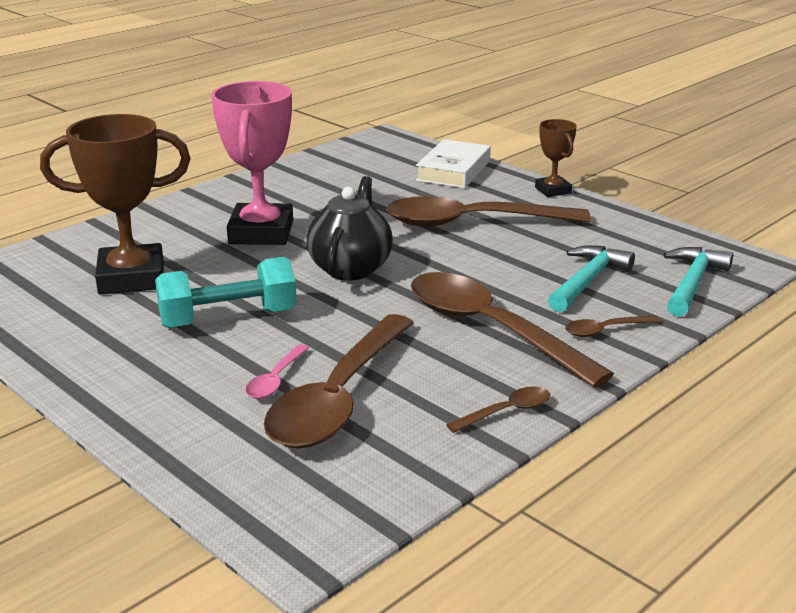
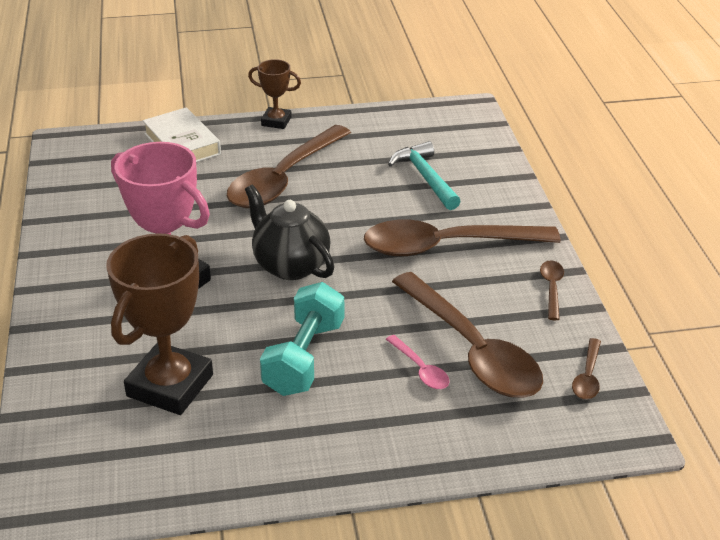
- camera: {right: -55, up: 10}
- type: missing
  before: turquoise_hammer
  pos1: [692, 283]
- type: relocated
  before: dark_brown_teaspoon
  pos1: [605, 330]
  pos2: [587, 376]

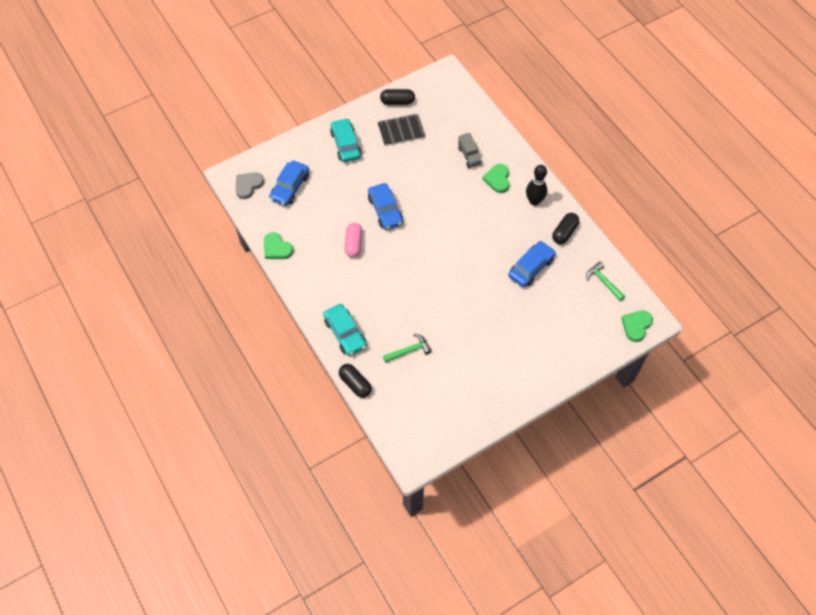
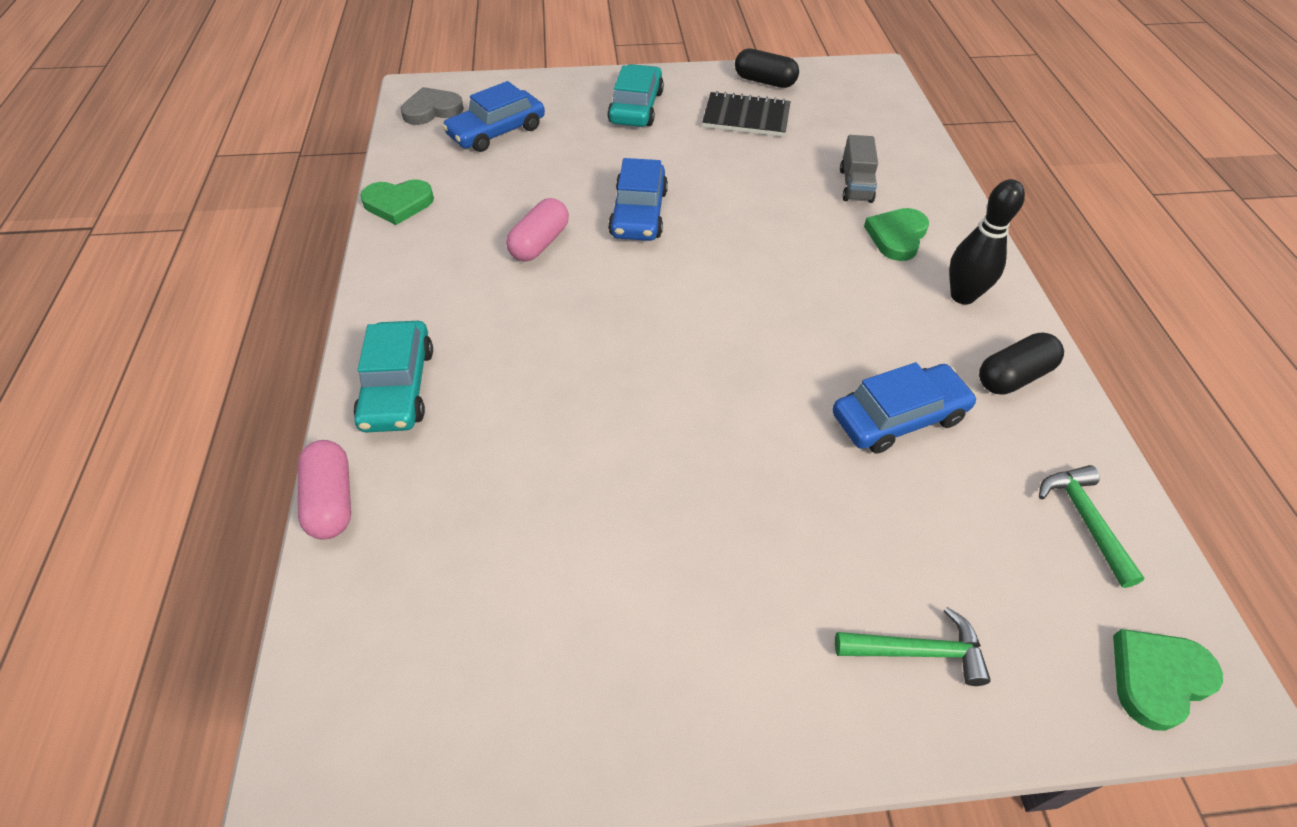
- camera: {right: 25, up: -10}
- type: relocated
  before: emerald_hammer
  pos1: [409, 351]
  pos2: [918, 651]
- type: colour
  before: black_capsule
  after: pink_capsule
  pos1: [355, 384]
  pos2: [331, 500]
- type: spun
  before: emerald_heart_shape
  pos1: [277, 248]
  pos2: [398, 204]
  turn: -75

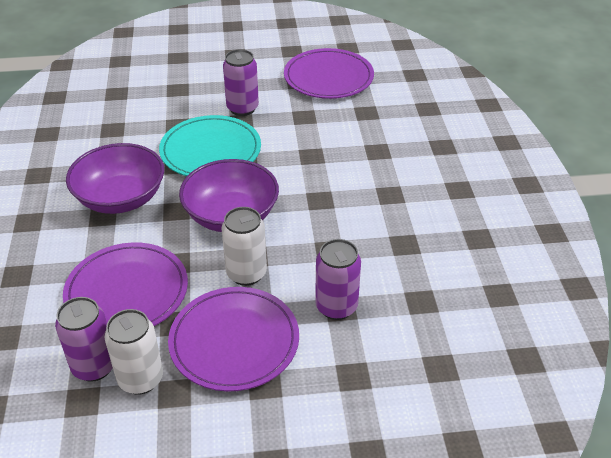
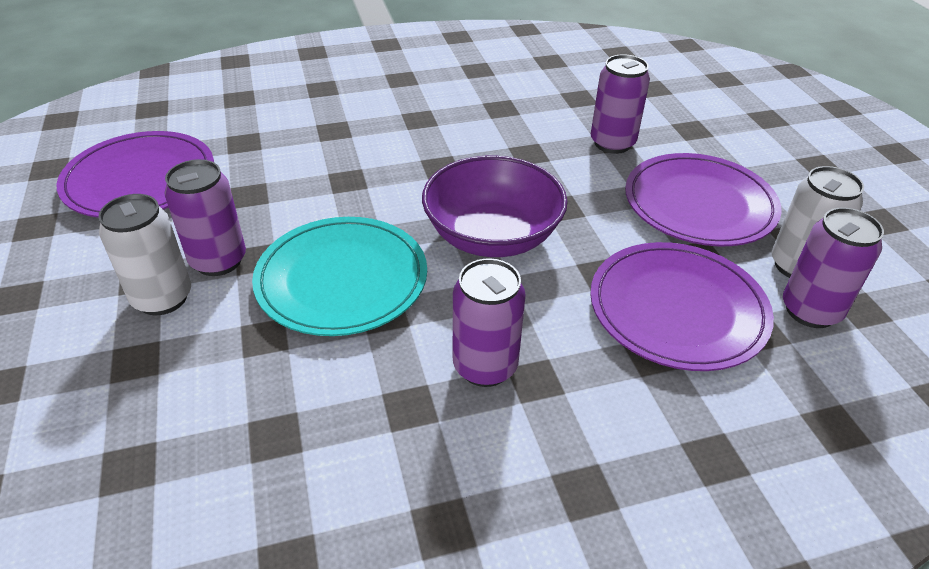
- camera: {right: -100, up: 0}
- type: relocated
  before: pure_white_soda_can
  pos1: [246, 273]
  pos2: [162, 298]
- type: exchanged
  before: purple_serving_bowl
  after: purple_soda_can
  pos1: [120, 198]
  pos2: [485, 366]

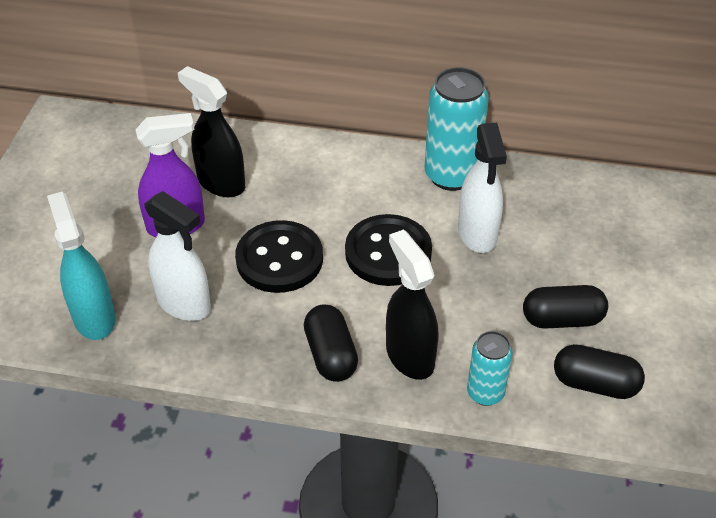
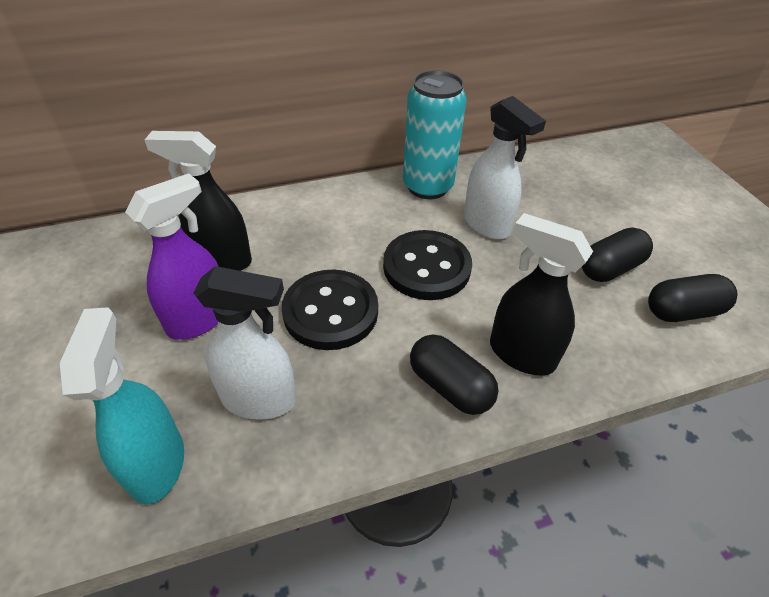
- camera: {right: -30, up: 0}
- type: missing
  before: turquoise_soda_can
  pos1: [485, 393]
- type: spun
  before: turquoise_spray_cleaner
  pos1: [94, 317]
  pos2: [157, 463]
  turn: 45

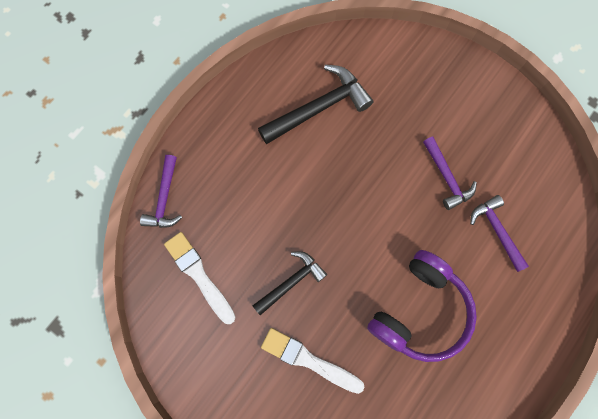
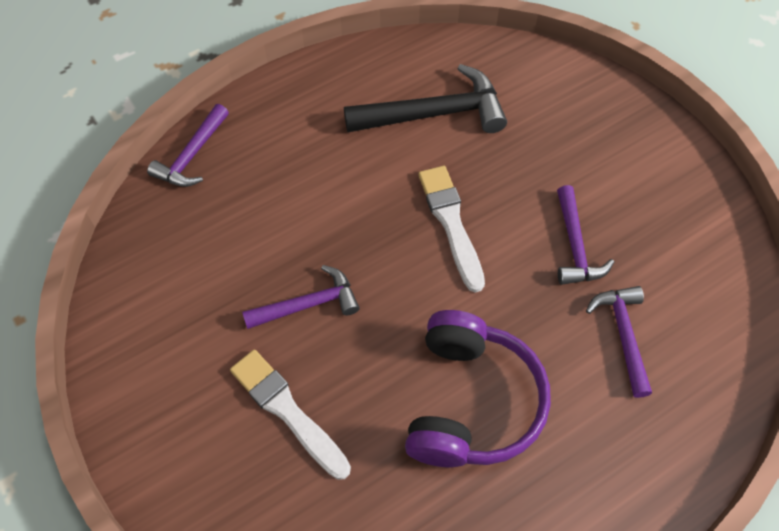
- camera: {right: 20, up: -15}
- type: relocated
  before: pure_white_paintbrush
  pos1: [199, 275]
  pos2: [451, 223]
- type: colour
  before: black_hammer
  after: purple_hammer
  pos1: [291, 282]
  pos2: [308, 304]
- type: spun
  before: purple_headset
  pos1: [420, 311]
  pos2: [471, 402]
  turn: -45

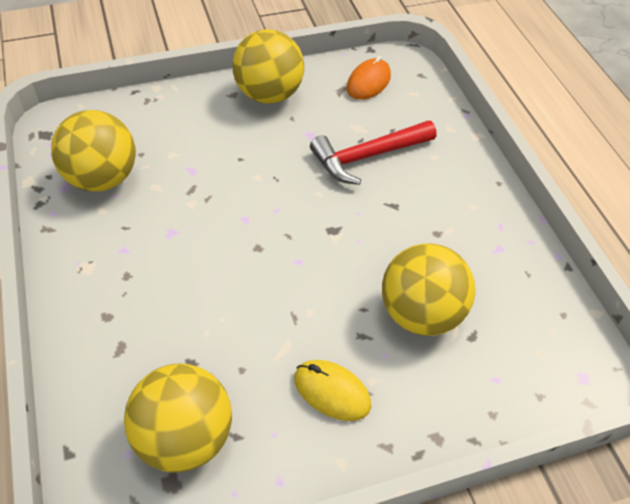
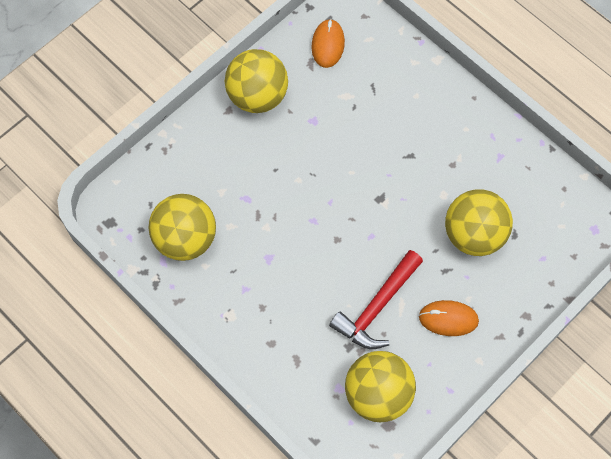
- camera: {right: -25, up: 15}
- type: relocated
  before: scarlet_hammer
  pos1: [368, 156]
  pos2: [377, 307]
- type: colour
  before: golden_PC_mouse
  after: orange_PC_mouse
  pos1: [332, 392]
  pos2: [448, 319]

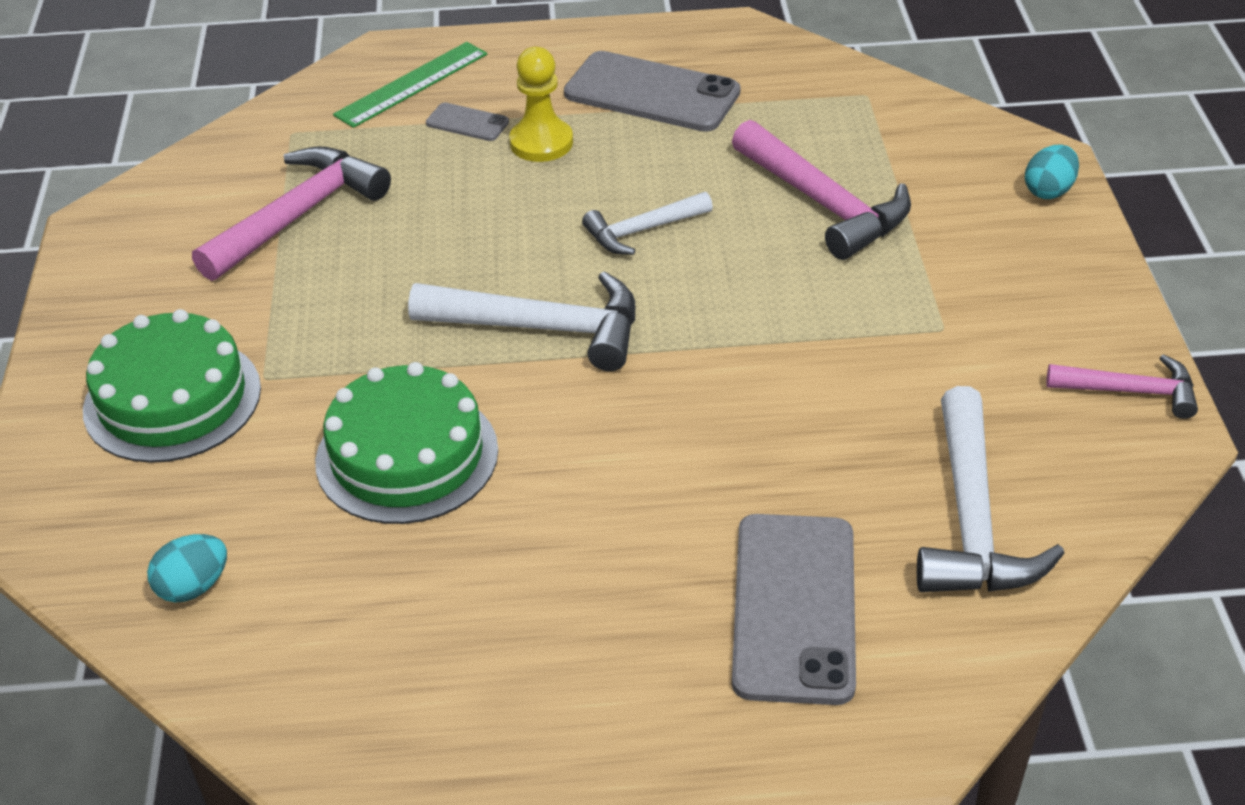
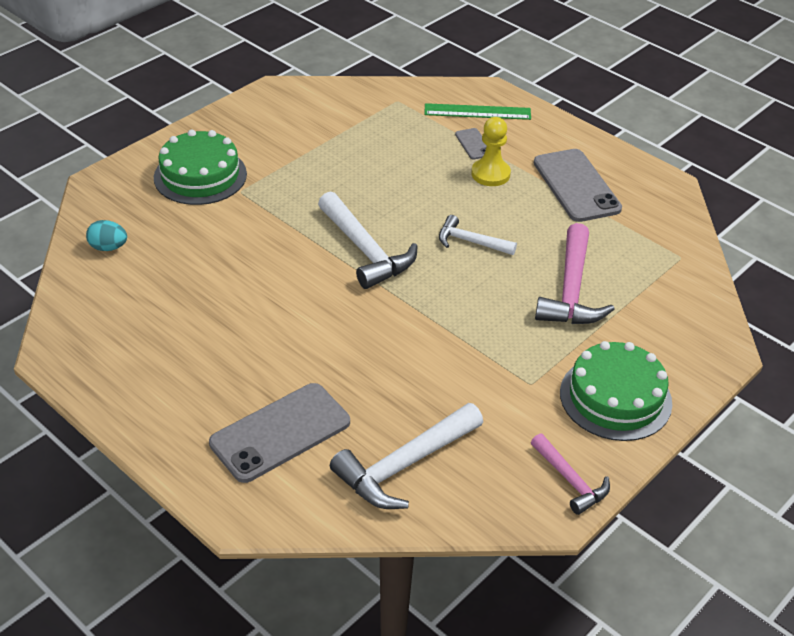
- camera: {right: 45, up: 0}
- type: missing
  before: pink_hammer
  pos1: [298, 216]
- type: missing
  before: turquoise_toy_egg
  pos1: [1048, 191]
- type: relocated
  before: emerald_cake
  pos1: [407, 455]
  pos2: [615, 397]

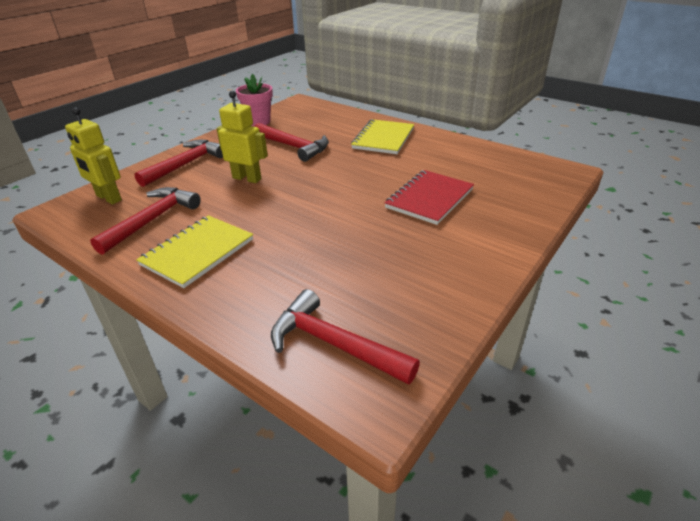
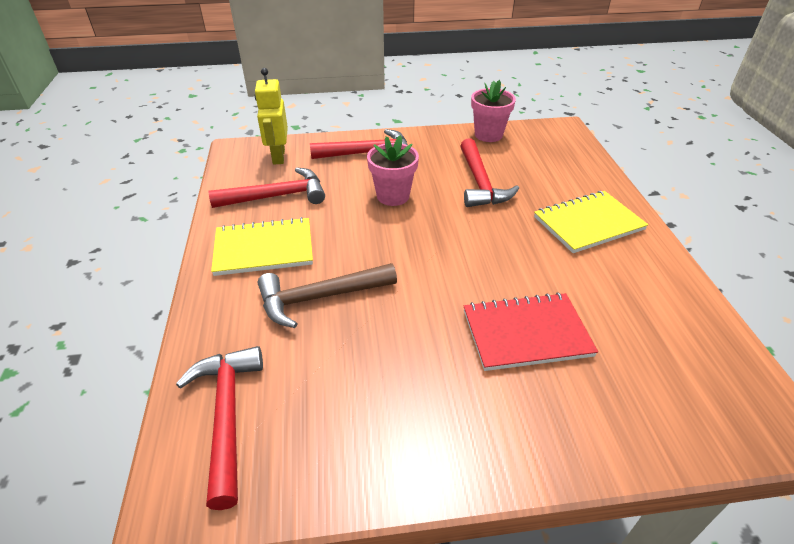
- camera: {right: 45, up: 5}
- type: appeared
  after: dark_brown_hammer
  pos2: [319, 298]
- type: exchanged
  before: golden_robot
  after: pink_flower_pot
  pos1: [247, 178]
  pos2: [393, 196]

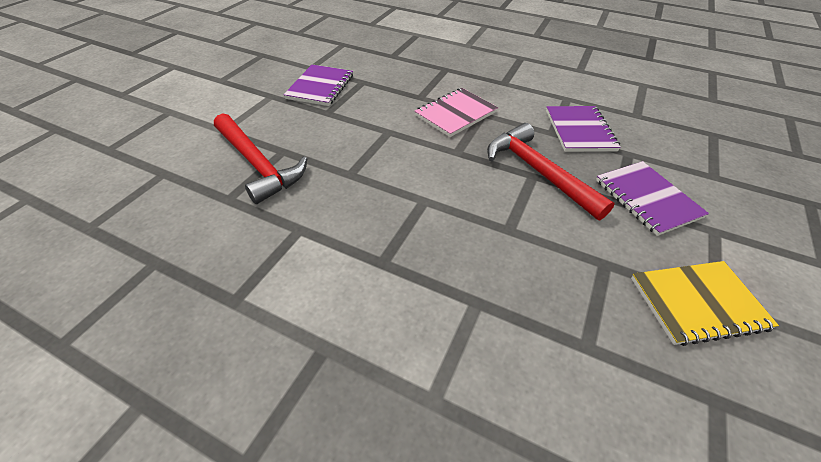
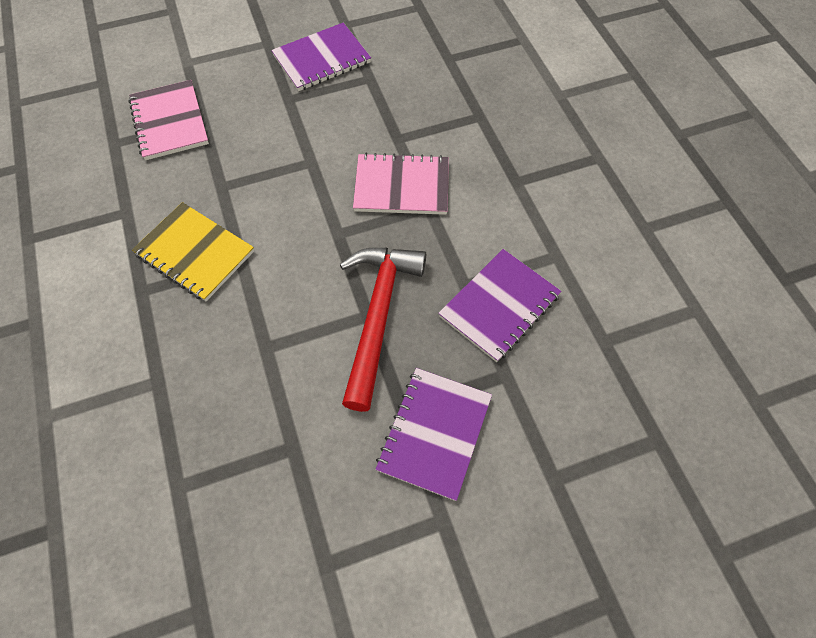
- camera: {right: 45, up: 15}
- type: relocated
  before: golden_notebook
  pos1: [697, 303]
  pos2: [195, 253]
- type: exchanged
  before: scarlet_hammer
  after: pink_notebook
  pos1: [258, 164]
  pos2: [169, 122]

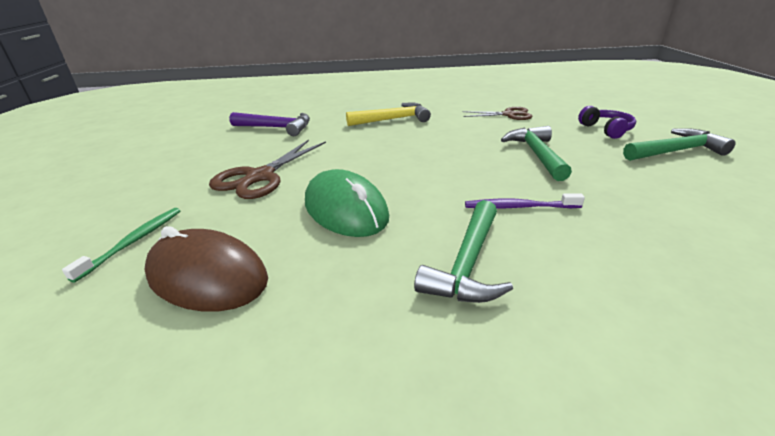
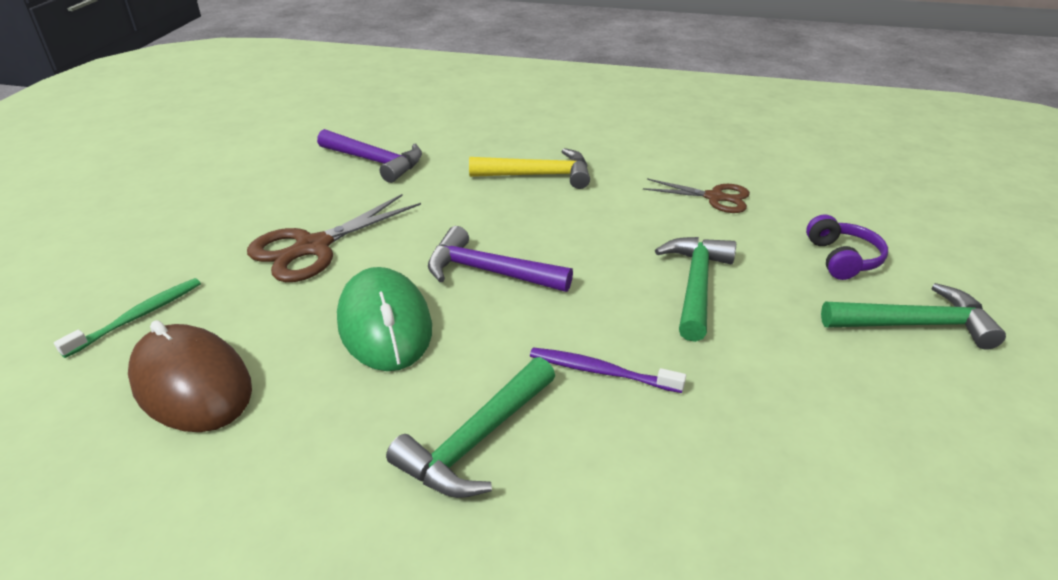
- camera: {right: 15, up: 5}
- type: appeared
  after: purple_hammer
  pos2: [489, 272]

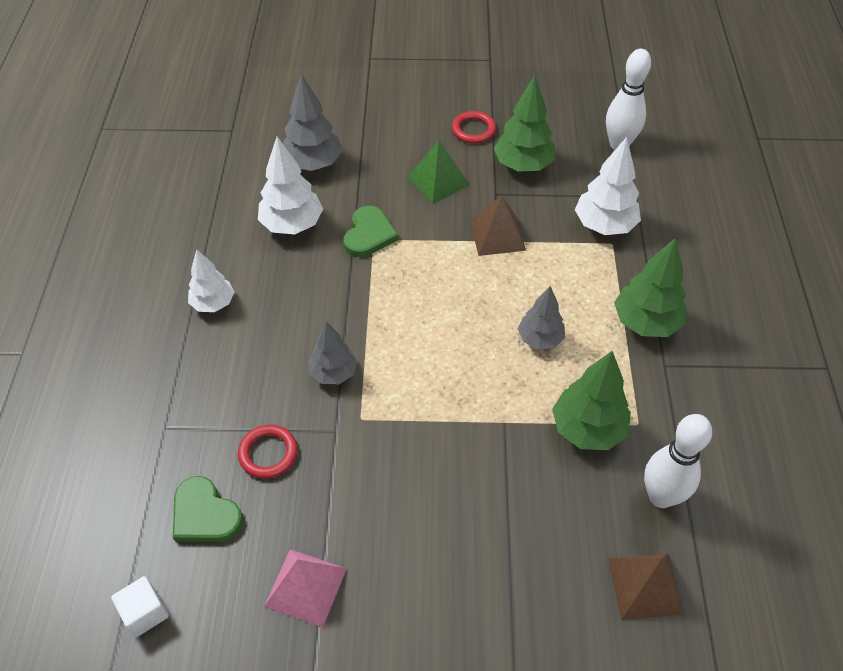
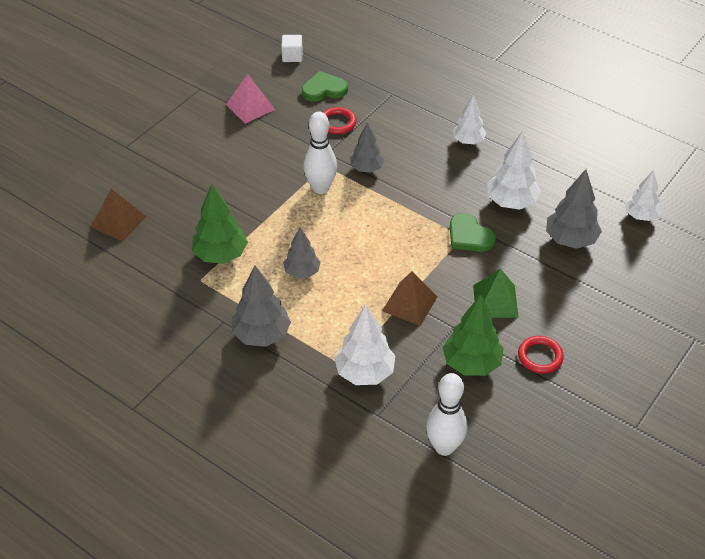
- camera: {right: 125, up: -5}
- type: appeared
  after: pure_white_tree
  pos2: [640, 216]
- type: relocated
  before: pure_white_tenpin
  pos1: [661, 496]
  pos2: [320, 188]
- type: colour
  before: emerald_tree
  after: gray_tree
  pos1: [645, 323]
  pos2: [261, 335]

